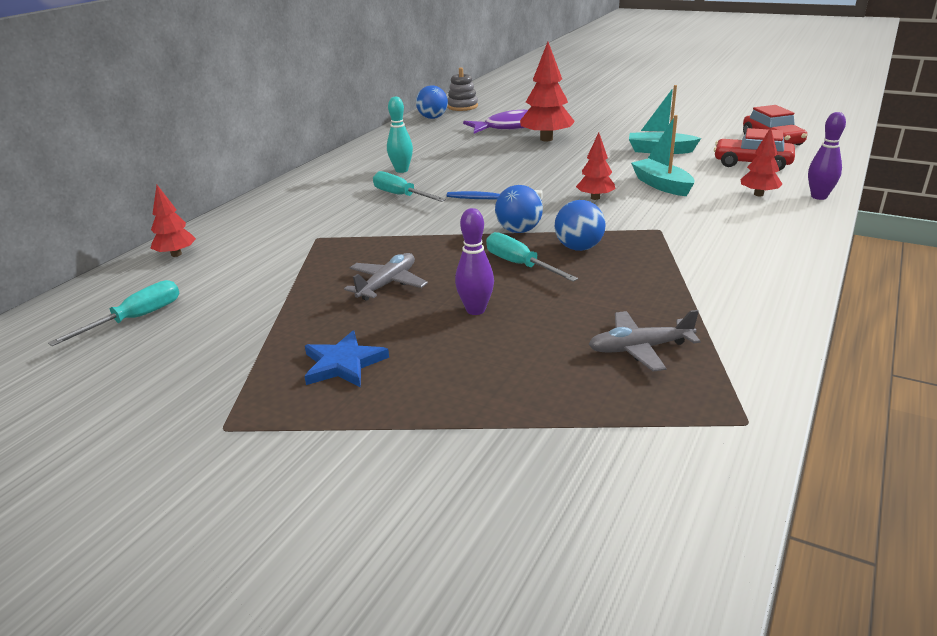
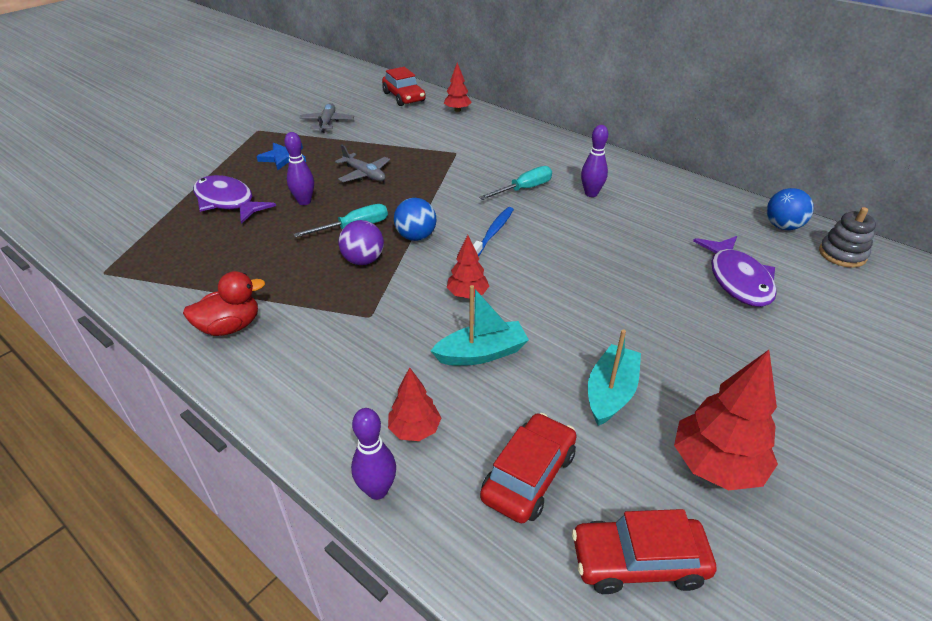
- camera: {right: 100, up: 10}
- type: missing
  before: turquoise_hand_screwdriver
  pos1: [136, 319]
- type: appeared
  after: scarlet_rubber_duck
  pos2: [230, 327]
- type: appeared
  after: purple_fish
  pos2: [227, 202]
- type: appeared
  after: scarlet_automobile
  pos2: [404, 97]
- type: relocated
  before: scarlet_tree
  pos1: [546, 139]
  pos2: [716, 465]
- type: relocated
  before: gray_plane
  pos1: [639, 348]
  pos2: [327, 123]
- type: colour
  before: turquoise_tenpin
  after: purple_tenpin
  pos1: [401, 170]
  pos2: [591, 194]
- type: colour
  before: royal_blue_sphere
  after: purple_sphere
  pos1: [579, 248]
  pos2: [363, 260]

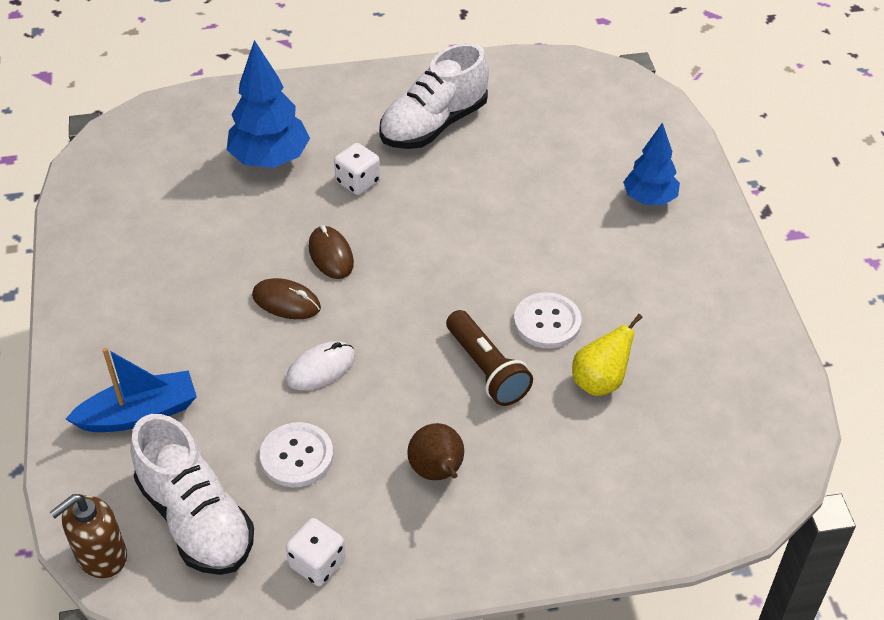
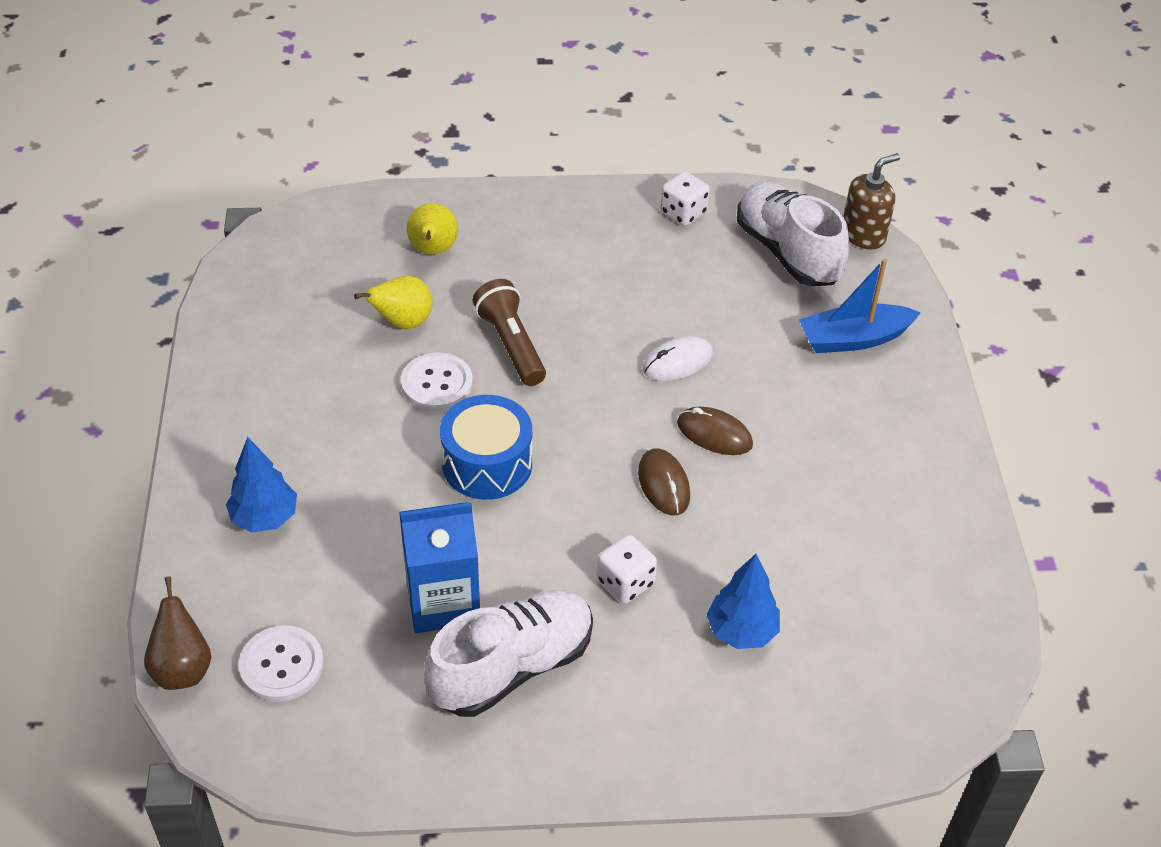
- camera: {right: -175, up: 0}
- type: appeared
  after: royal_blue_carton
  pos2: [443, 601]
- type: appeared
  after: golden_pear_fruit
  pos2: [433, 251]
- type: appeared
  after: royal_blue_toy_drum
  pos2: [487, 464]
- type: relocated
  before: pure_white_sewing_button
  pos1: [297, 456]
  pos2: [281, 665]
- type: relocated
  before: dark_brown_pear_fruit
  pos1: [438, 472]
  pos2: [182, 668]
- type: size
  before: royal_blue_tree
  pos1: [270, 159]
  pos2: [741, 631]
  scale: 0.66

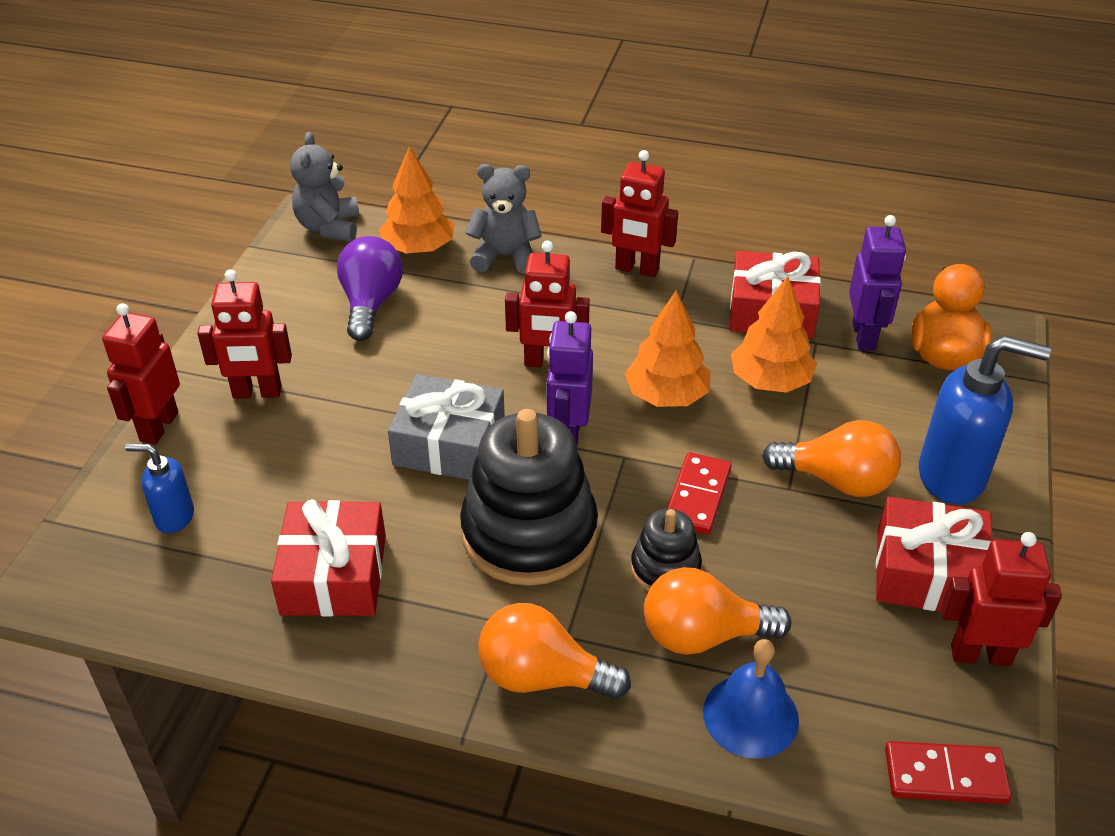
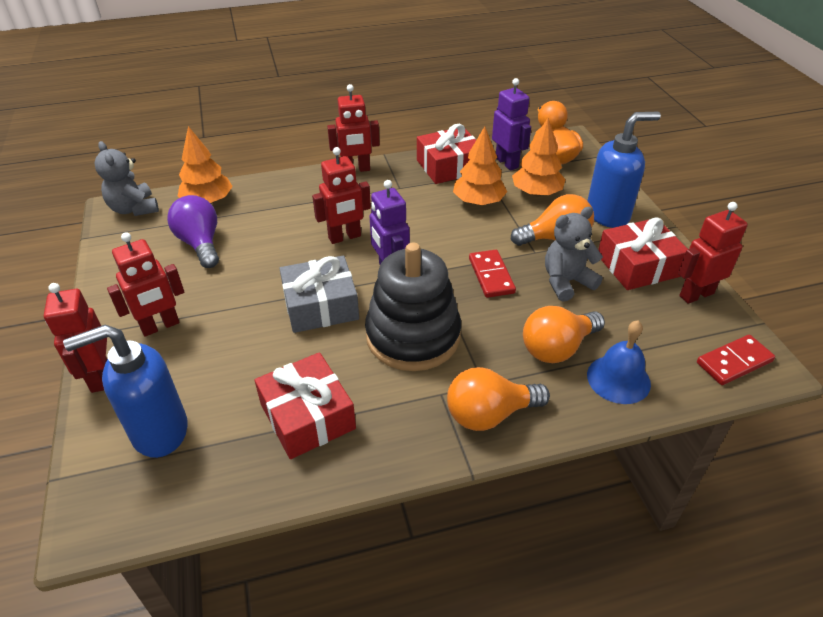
- camera: {right: -30, up: 0}
- type: missing
  before: black_ring_stacker
  pos1: [665, 568]
- type: relocated
  before: gray_teddy
  pos1: [505, 256]
  pos2: [566, 282]
- type: relocated
  before: orange_tree
  pos1: [666, 395]
  pos2: [536, 193]
- type: size
  before: royal_blue_soap_pump
  pos1: [174, 517]
  pos2: [159, 431]
  scale: 1.85

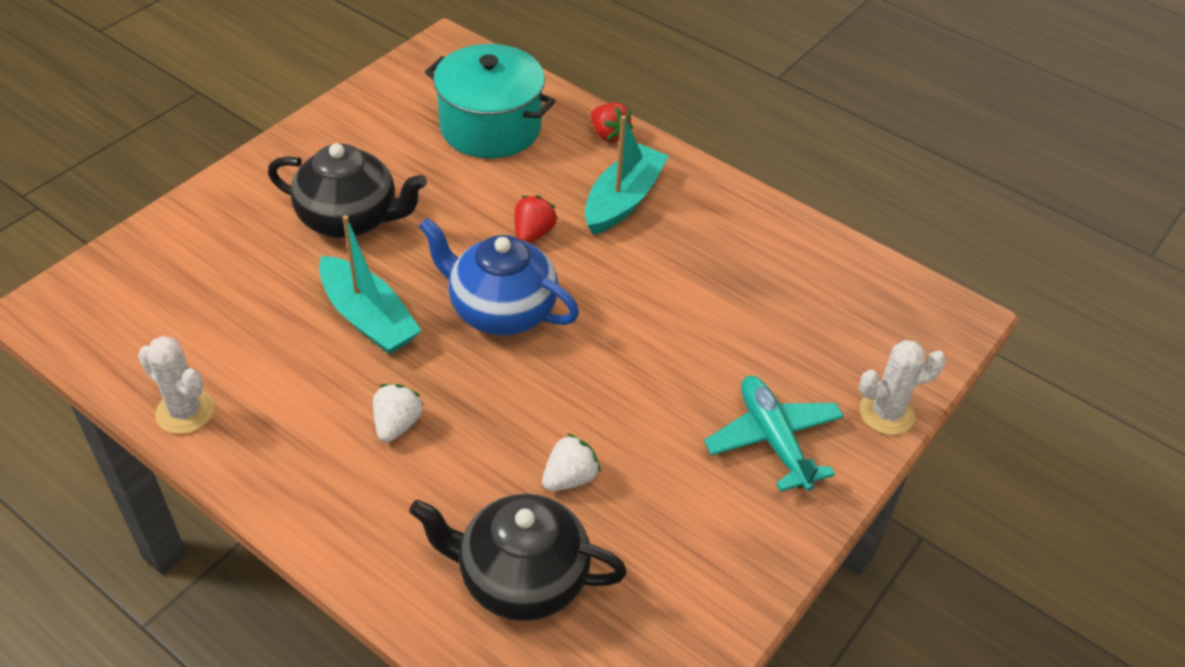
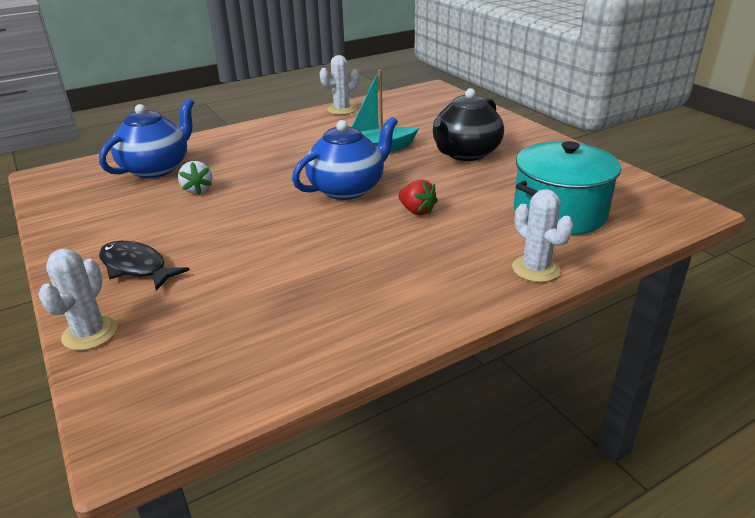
- camera: {right: 115, up: -15}
- type: missing
  before: pure_white_toy_strawberry
  pos1: [397, 424]
- type: missing
  before: turquoise_boat
  pos1: [623, 200]
- type: exchanged
  before: scarlet_toy_strawberry
  after: pure_white_saguaro_cactus
  pos1: [608, 135]
  pos2: [535, 269]
- type: exchanged
  before: turquoise_plane
  after: black_fish
  pos1: [773, 440]
  pos2: [136, 267]
- type: colour
  before: black_tea_pot
  after: royal_blue_tea_pot
  pos1: [521, 578]
  pos2: [157, 168]

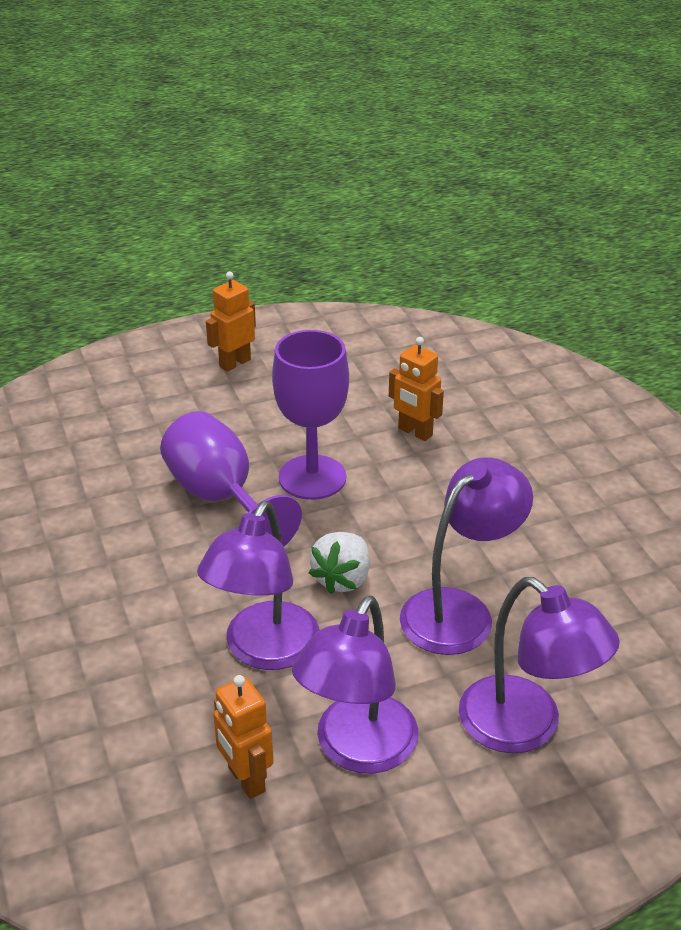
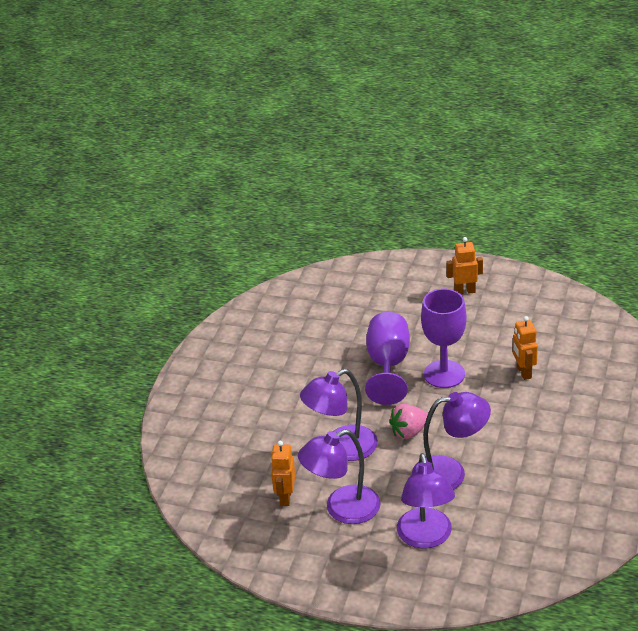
- camera: {right: 40, up: 0}
- type: colour
  before: pure_white_toy_strawberry
  after: pink_toy_strawberry
  pos1: [342, 579]
  pos2: [409, 432]

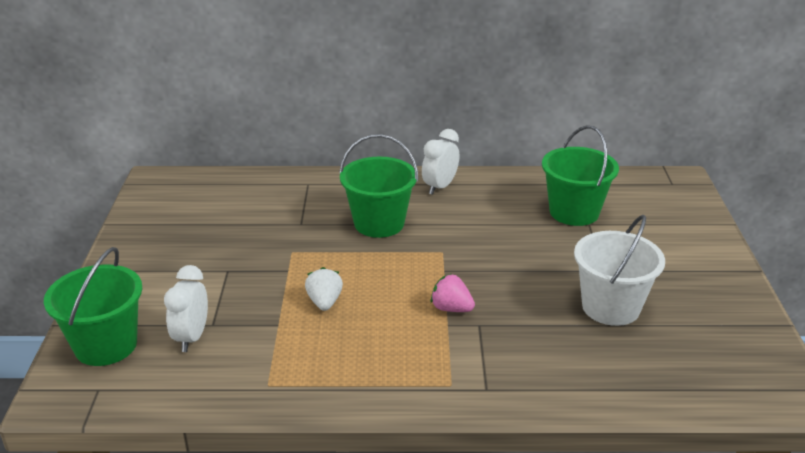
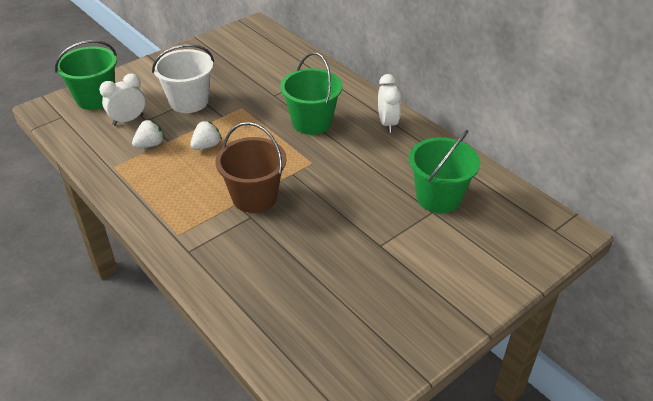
- camera: {right: 50, up: 10}
- type: appeared
  after: pure_white_toy_strawberry
  pos2: [150, 145]
- type: relocated
  before: pure_white_sand_bucket
  pos1: [611, 307]
  pos2: [189, 101]
- type: exchanged
  before: pink_toy_strawberry
  after: dark_brown_sand_bucket
  pos1: [451, 308]
  pos2: [254, 197]
- type: spun
  before: pure_white_clock
  pos1: [440, 187]
  pos2: [387, 123]
  turn: 90

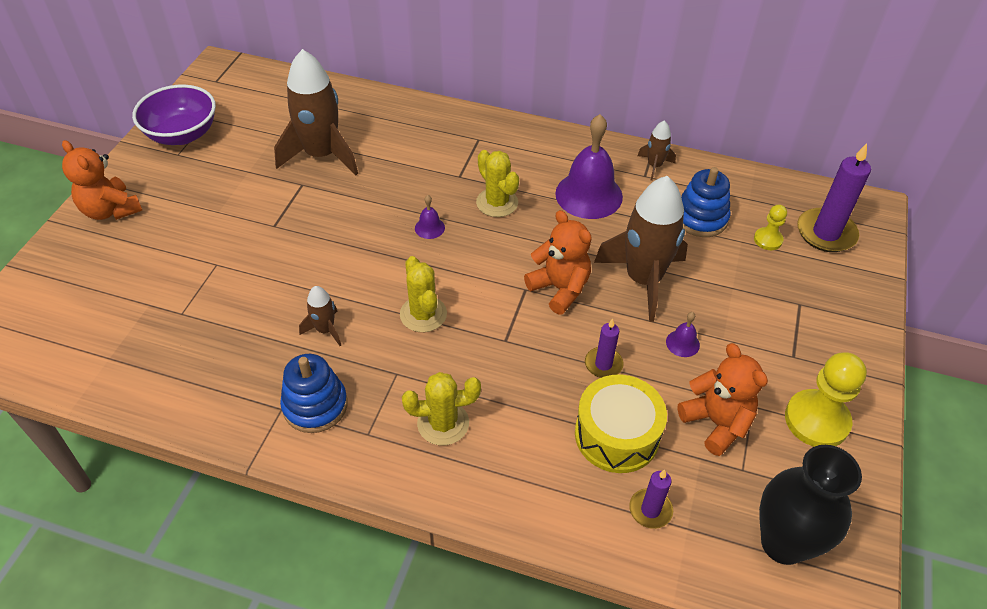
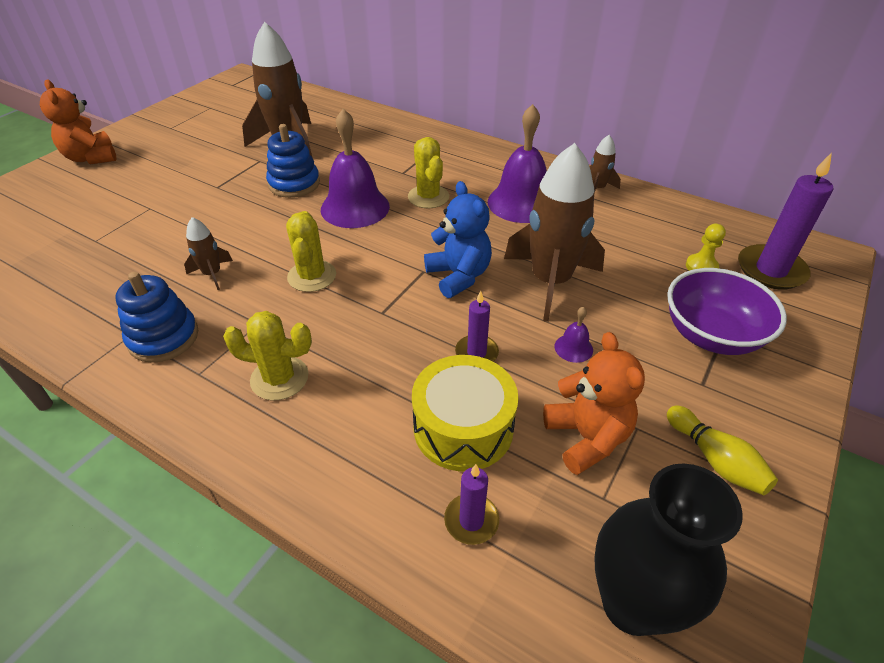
- camera: {right: 15, up: -5}
- type: relocated
  before: purple_serving_bowl
  pos1: [182, 134]
  pos2: [711, 335]
- type: relocated
  before: royal_blue_ring_stacker
  pos1: [700, 218]
  pos2: [294, 184]
- type: exchanged
  before: golden_chess_pawn
  after: golden_tenpin
  pos1: [816, 420]
  pos2: [715, 460]
- type: colour
  before: orange_teddy
  after: royal_blue_teddy
  pos1: [559, 289]
  pos2: [459, 276]
- type: size
  before: purple_bell
  pos1: [429, 228]
  pos2: [355, 207]
  scale: 2.31

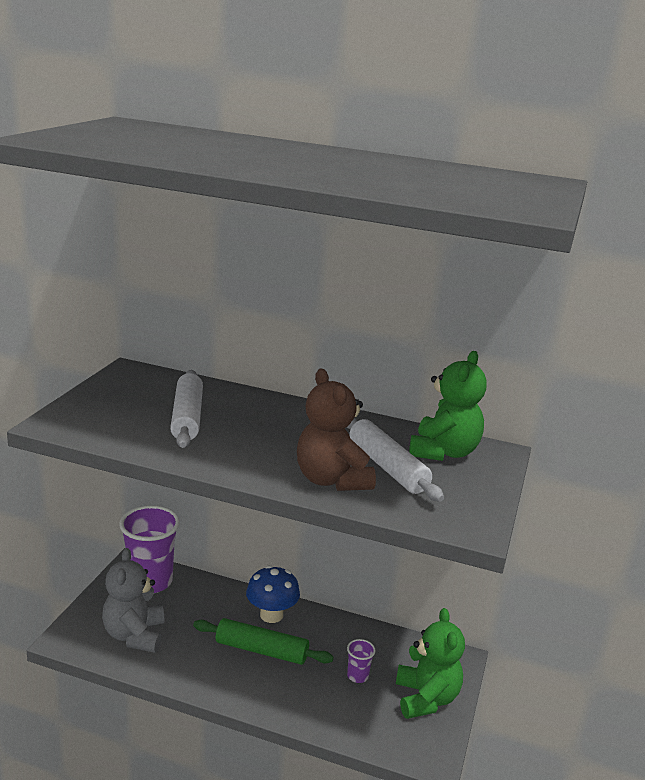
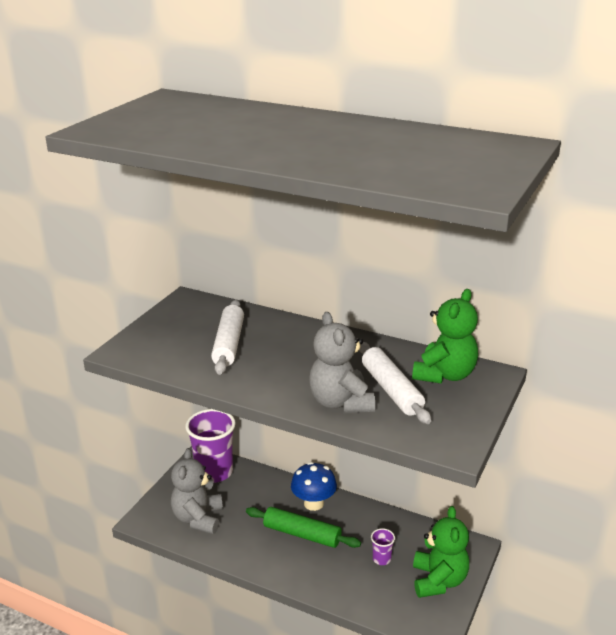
- camera: {right: 10, up: 5}
- type: colour
  before: dark_brown_teddy
  after: gray_teddy
  pos1: [331, 480]
  pos2: [341, 403]

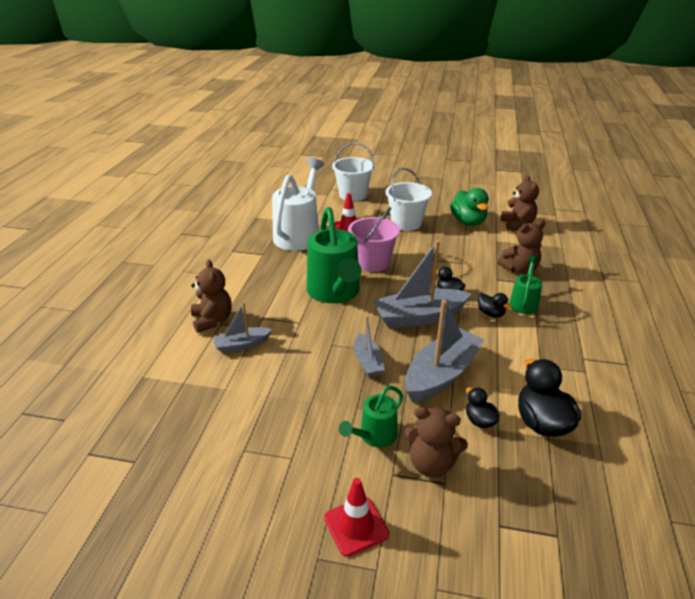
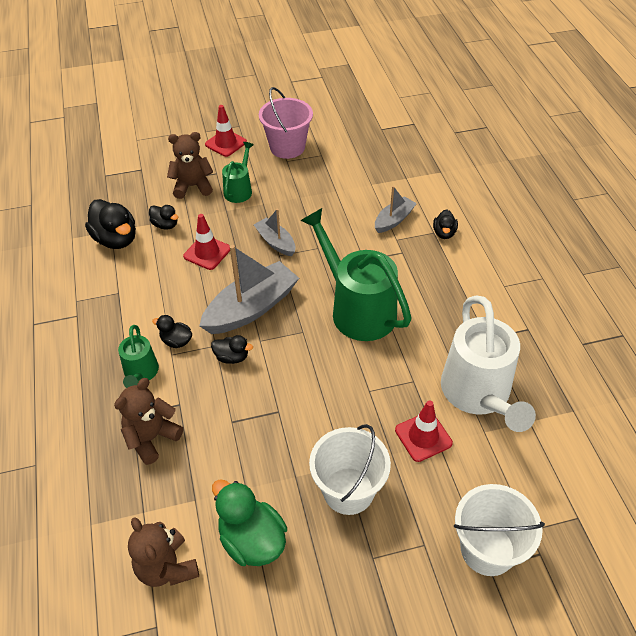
- camera: {right: 155, up: 15}
- type: relocated
  before: pink_sand_bucket
  pos1: [372, 263]
  pos2: [287, 147]
- type: exchanged
  before: dark_brown_teddy
  after: black_rubber_duck
  pos1: [212, 320]
  pos2: [444, 233]
- type: exchanged
  before: gray_boat
  after: scarlet_road_cone
  pos1: [441, 374]
  pos2: [207, 252]

